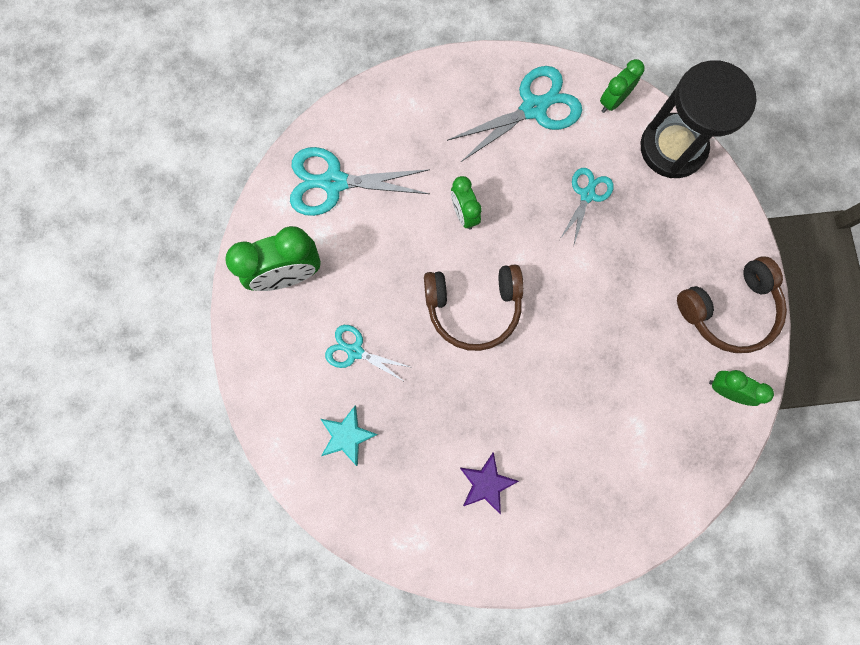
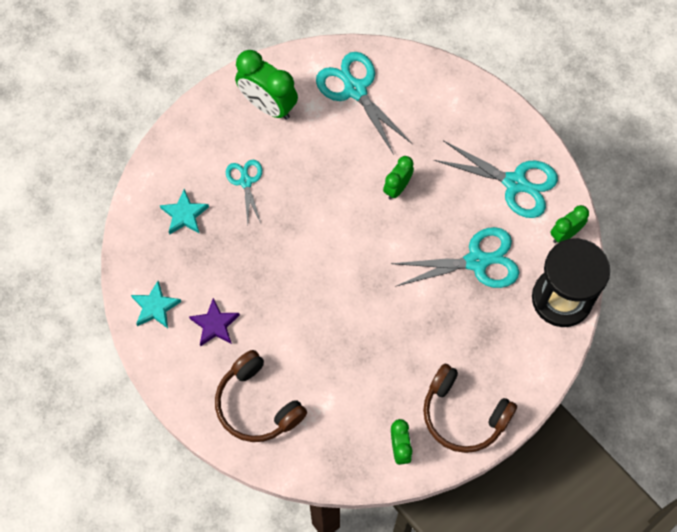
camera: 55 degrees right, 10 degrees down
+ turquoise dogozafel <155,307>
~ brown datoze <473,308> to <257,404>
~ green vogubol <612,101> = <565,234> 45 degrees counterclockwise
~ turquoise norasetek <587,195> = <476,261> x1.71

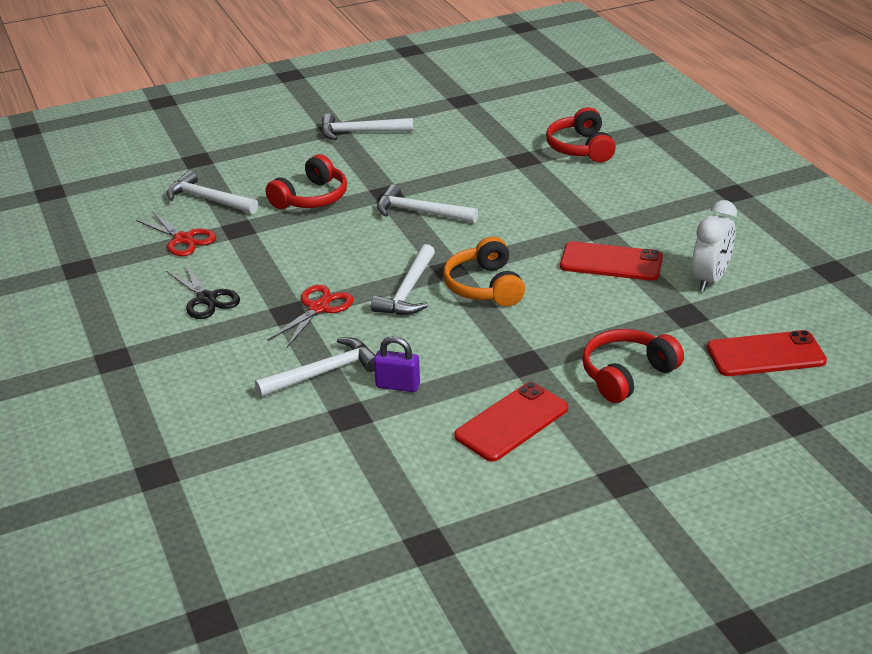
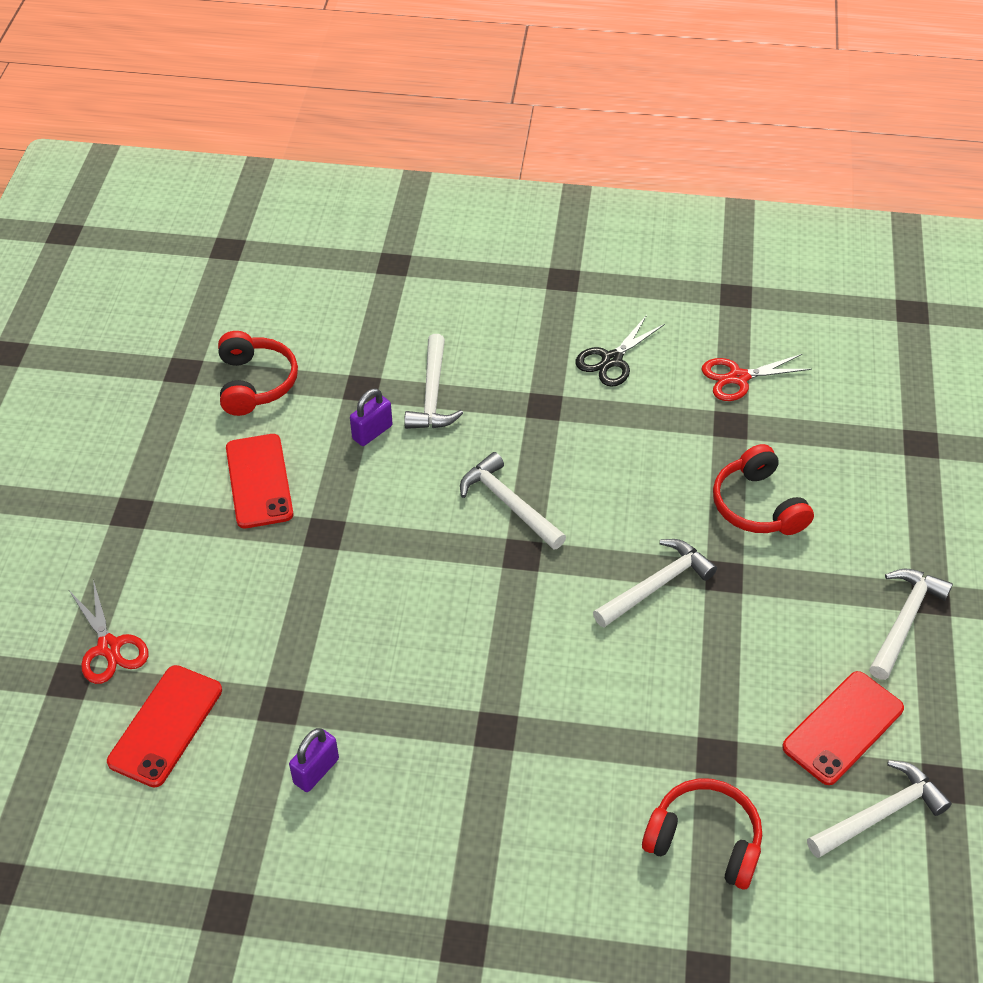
camera: 120 degrees right, 15 degrees up
- orange datoze <484,286>
~ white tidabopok <208,199> to <880,814>
~ red norasetek <318,308> to <109,647>
~ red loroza <611,262> to <843,728>
~ red datoze <626,374> to <255,383>
~ white vogubol <710,279> to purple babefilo <316,771>
~ black norasetek <206,299> = <612,360> 45 degrees counterclockwise

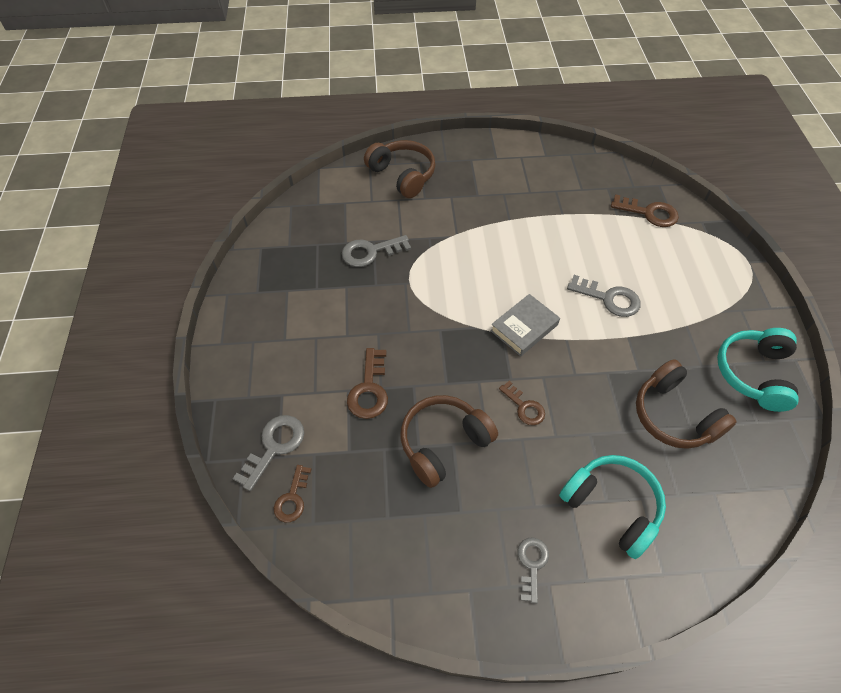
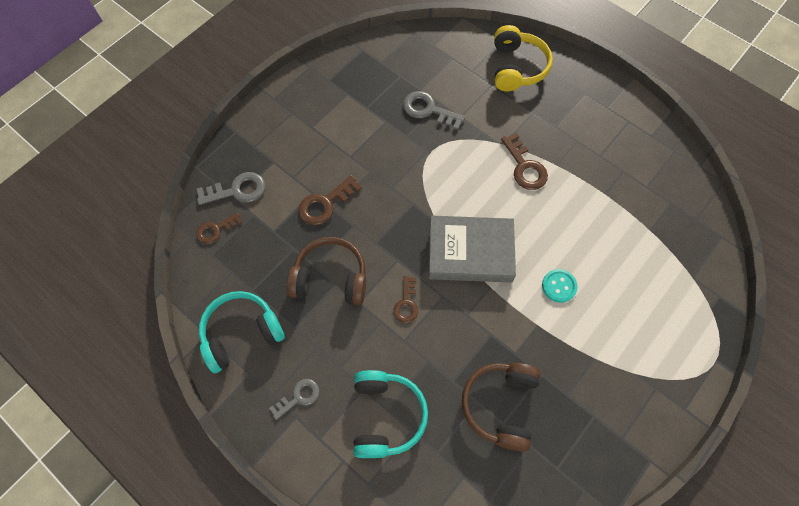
camera: 45 degrees right, 10 degrees up
~ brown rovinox <649,213> to <525,167>
~ turquoise datoze <754,374> to <241,333>
~ grey rovinox <608,298> to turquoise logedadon <559,286>
~ brown datoze <402,175> to yellow datoze <516,67>
~ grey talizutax <524,328> = <470,252> x1.58

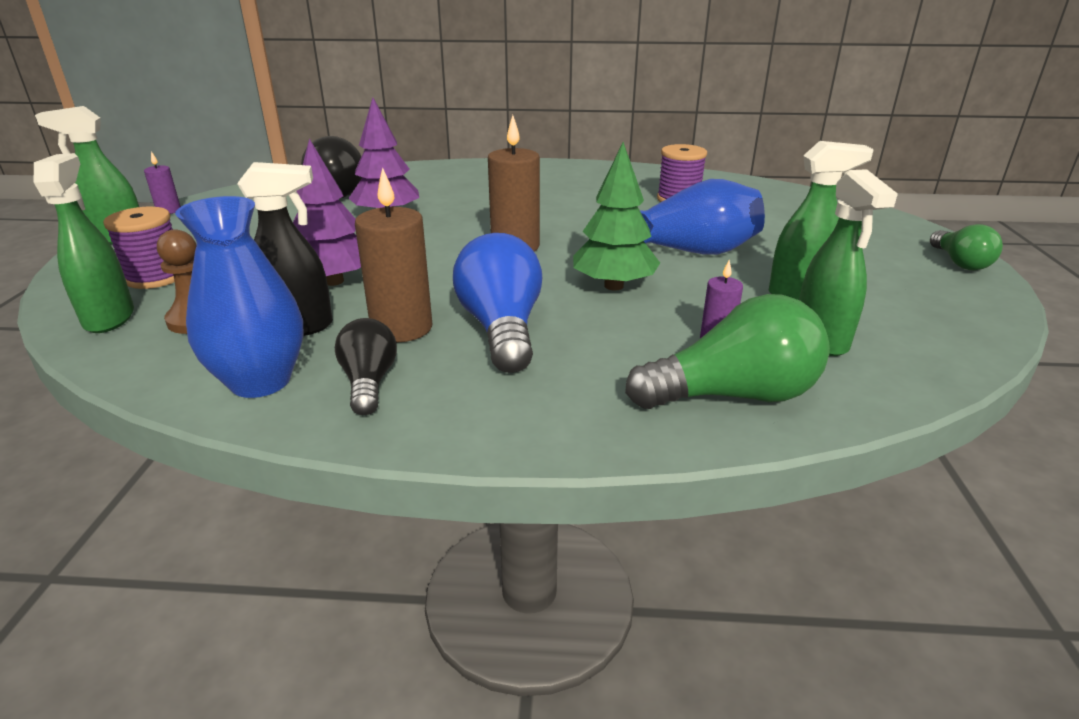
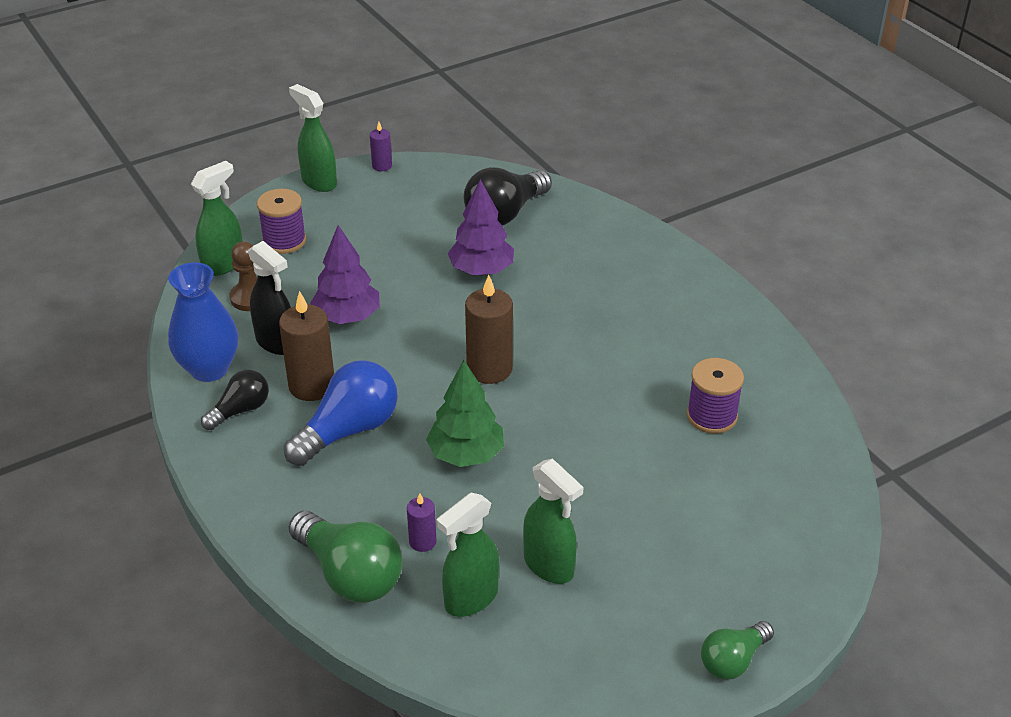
camera: 55 degrees right, 10 degrees up
- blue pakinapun <693,251>

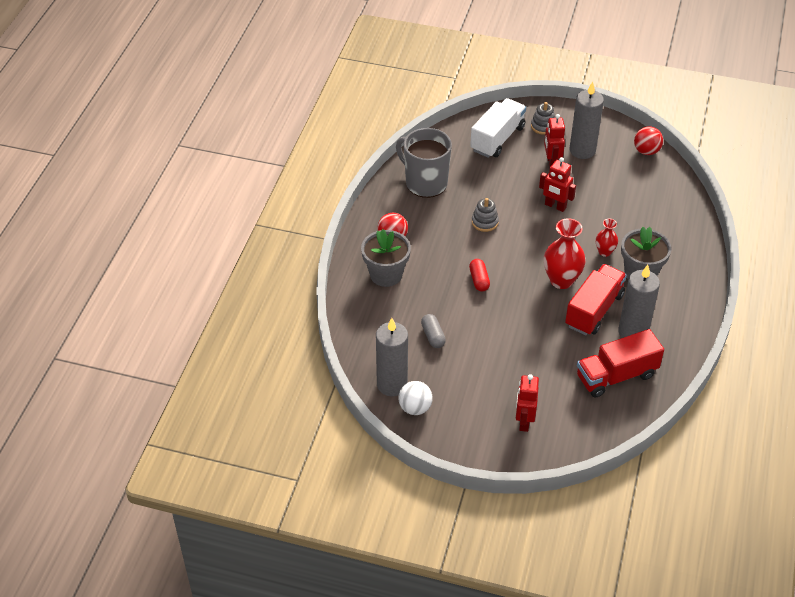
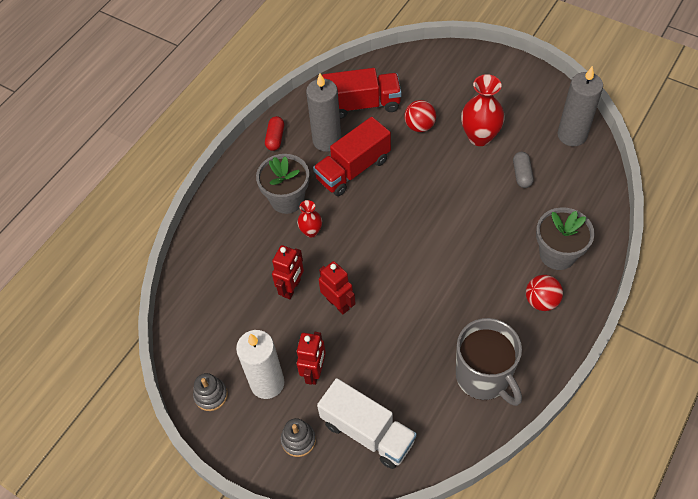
camera: 160 degrees left, 10 degrees up
- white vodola <415,408>
~ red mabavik <479,280> to <275,138>
~ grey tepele <485,222> to <211,395>
~ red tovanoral <524,421> to <291,288>
~ red pakinapun <561,280> to <479,137>
~ red vodola <646,151> to <419,126>
~ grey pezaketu <582,150> to white pezaketu <267,383>
~ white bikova <497,139> = <367,432> 105 degrees counterclockwise

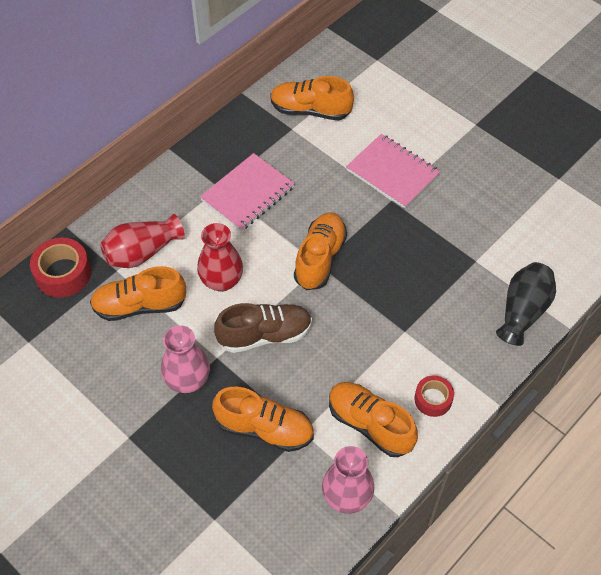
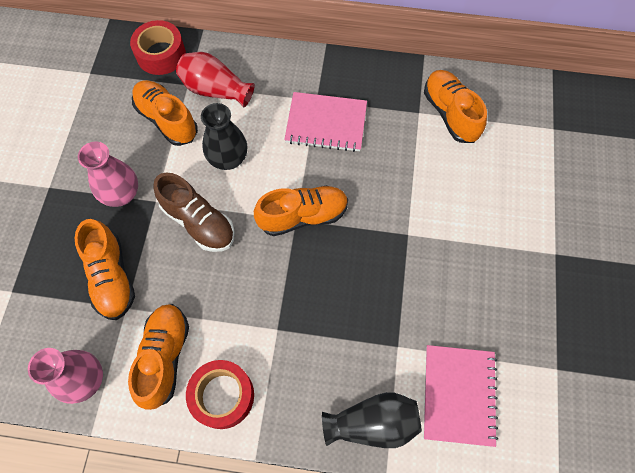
camera: 55 degrees right, 10 degrees up
~ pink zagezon <392,173> to <458,395>
~ red pakinapun <221,281> to black pakinapun <228,159>
~ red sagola <433,399> = <222,396> x1.60

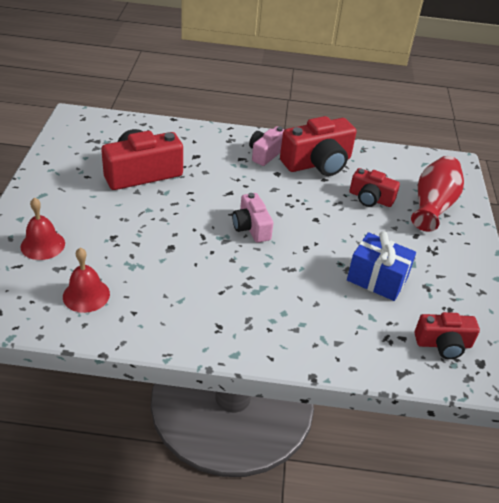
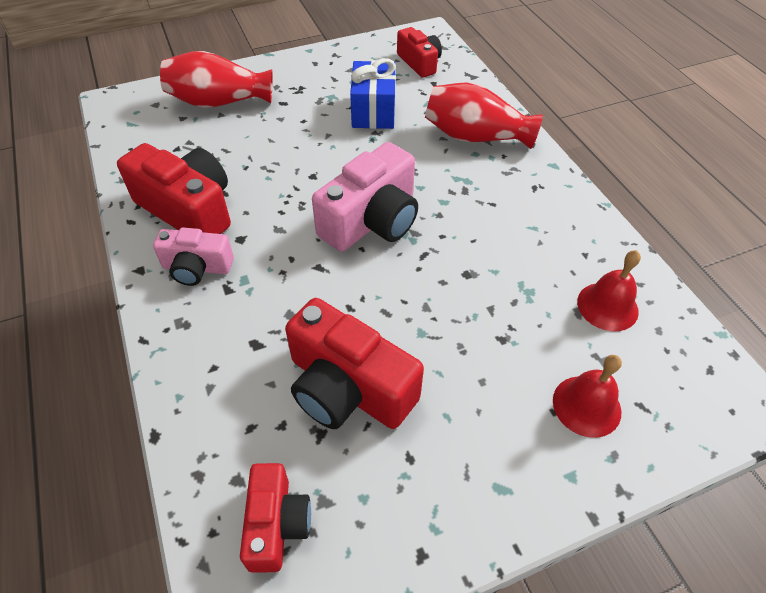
camera: 115 degrees left, 10 degrees up
+ red pakinapun <475,137>
~ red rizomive <370,198> to <276,524>
~ pink rizomive <251,227> = <372,220> x1.67

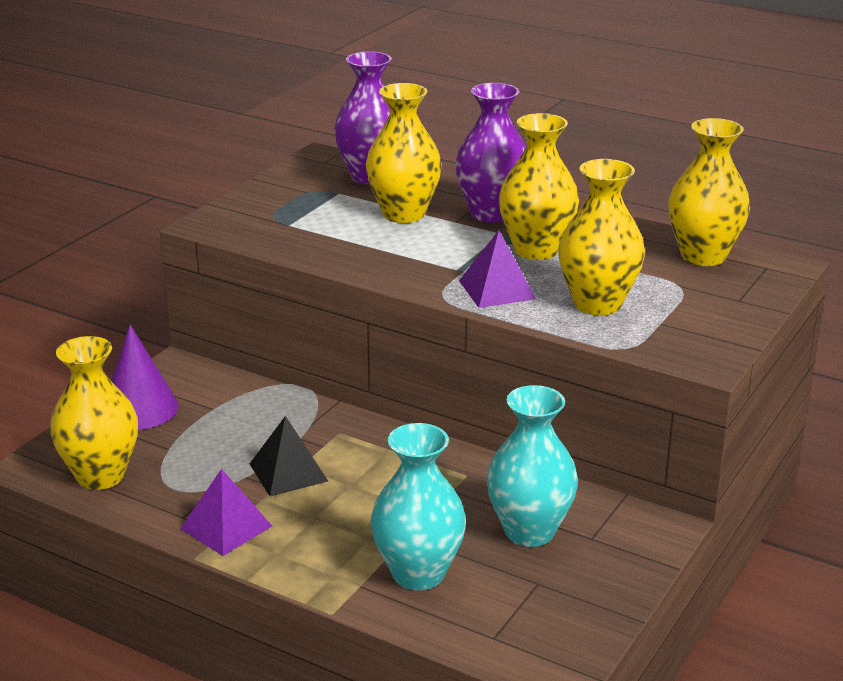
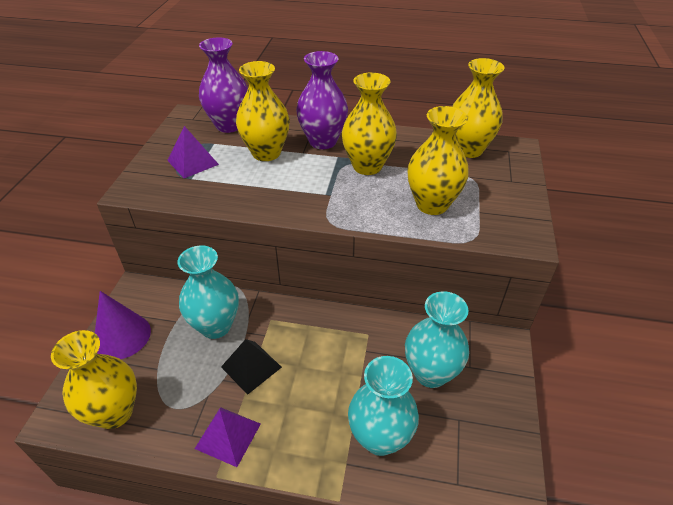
camera: 20 degrees left, 15 degrees up
+ turquoise pakinapun <215,326>
~ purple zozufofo <497,289> to <192,162>

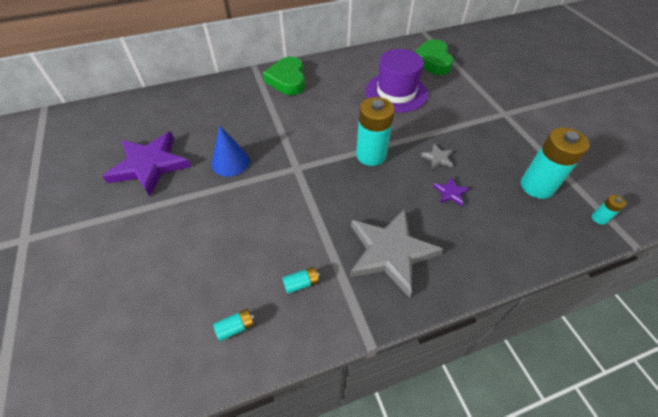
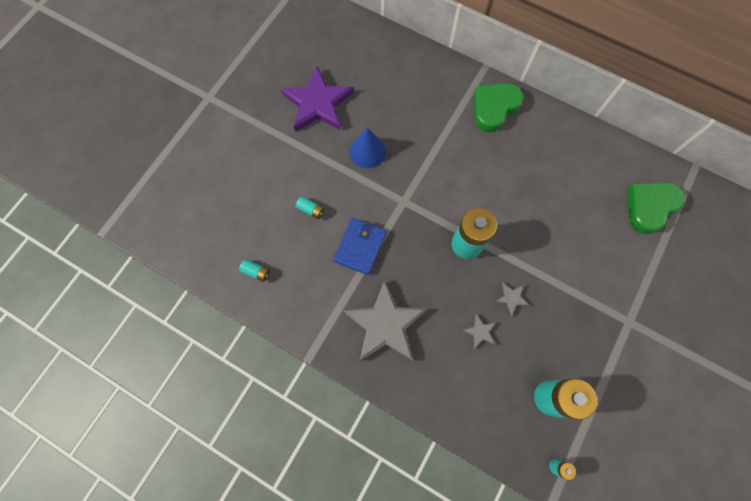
camera: 50 degrees right, 20 degrees up
- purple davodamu <396,92>
+ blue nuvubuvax <360,247>
~ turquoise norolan <301,283> to <311,210>
~ purple dogozafel <450,193> to grey dogozafel <480,332>

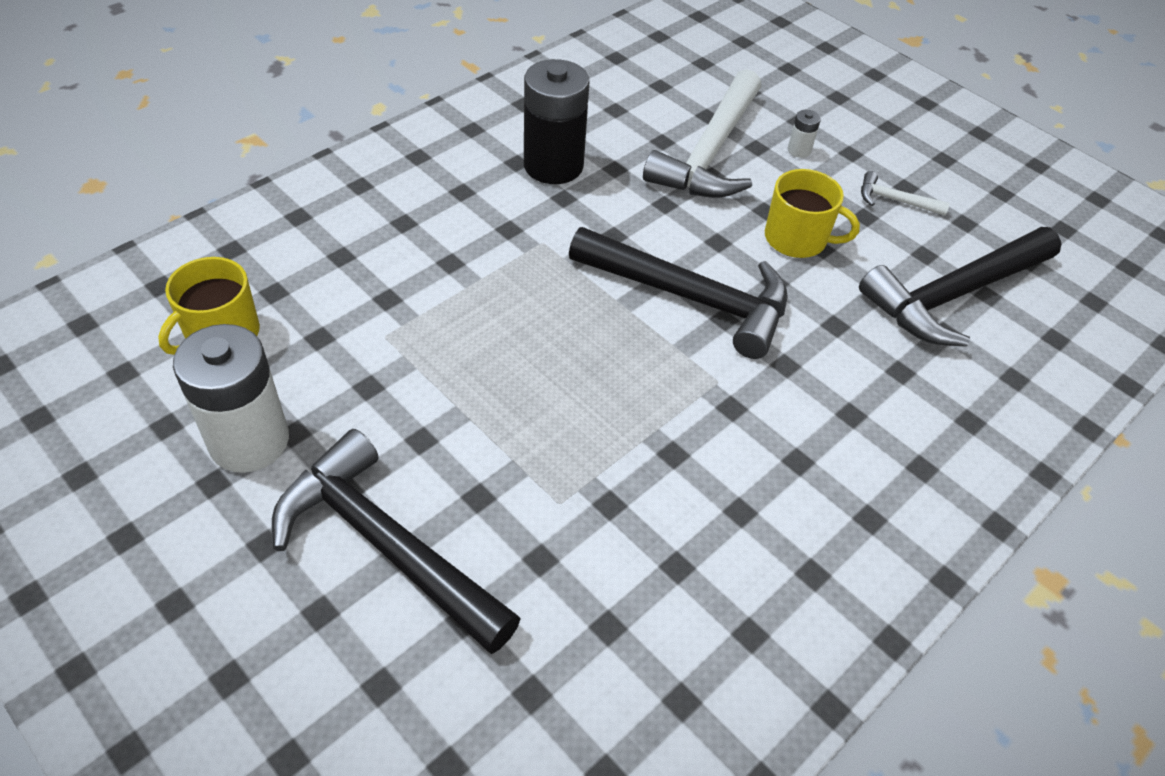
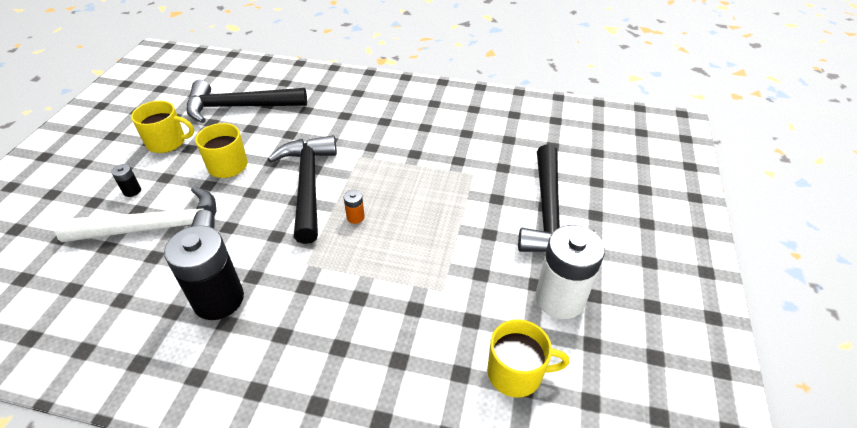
camera: 120 degrees left, 5 degrees down
+ orange norolan <355,217>
~ white tidabopok <894,200> to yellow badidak <167,142>
~ white norolan <799,150> to black norolan <132,191>
~ black tidabopok <954,295> = <239,107> 150 degrees clockwise

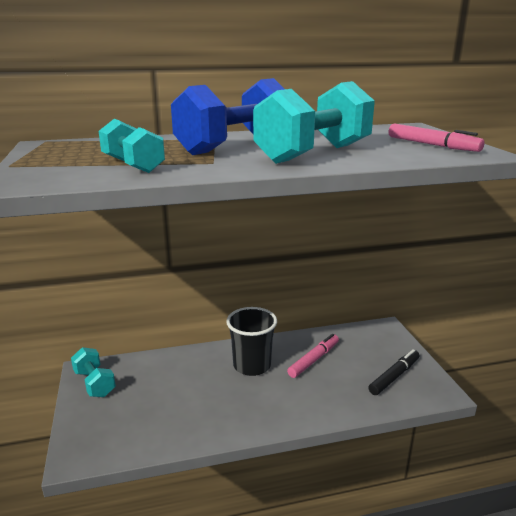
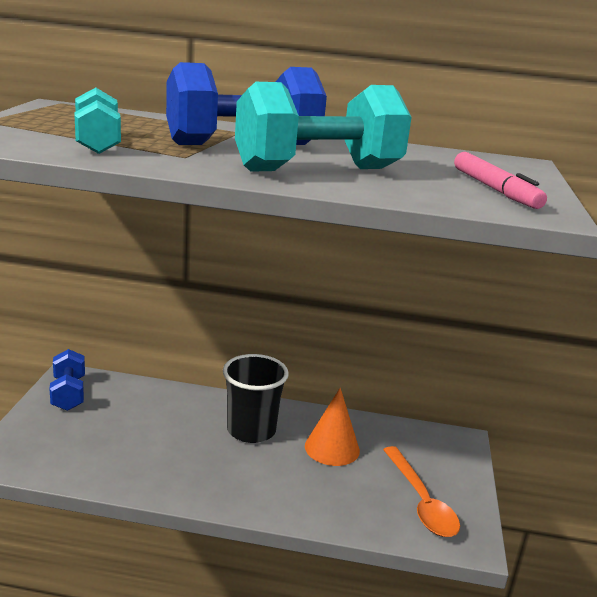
camera: 20 degrees right, 0 degrees up
~ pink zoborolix <314,360> to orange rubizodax <332,448>
~ black zoborolix <394,376> to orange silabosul <421,501>
~ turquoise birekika <94,383> to blue birekika <68,394>

